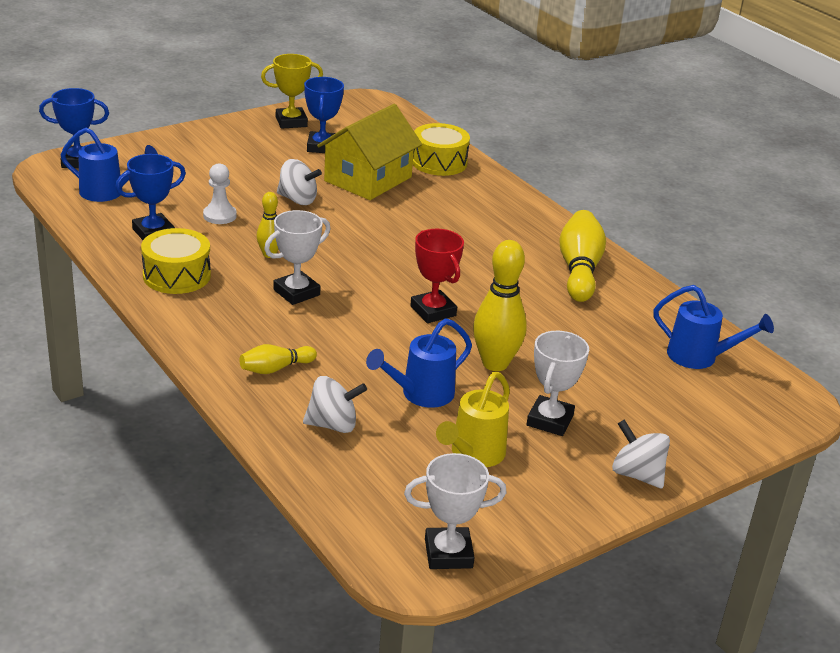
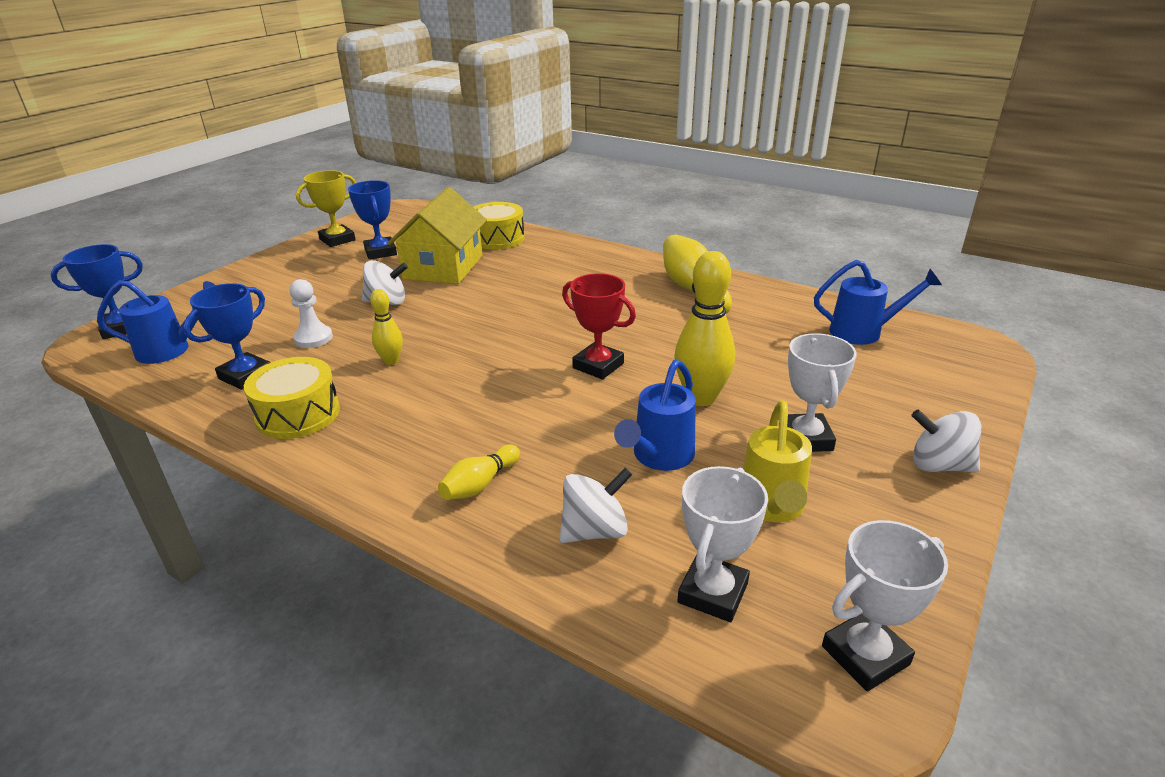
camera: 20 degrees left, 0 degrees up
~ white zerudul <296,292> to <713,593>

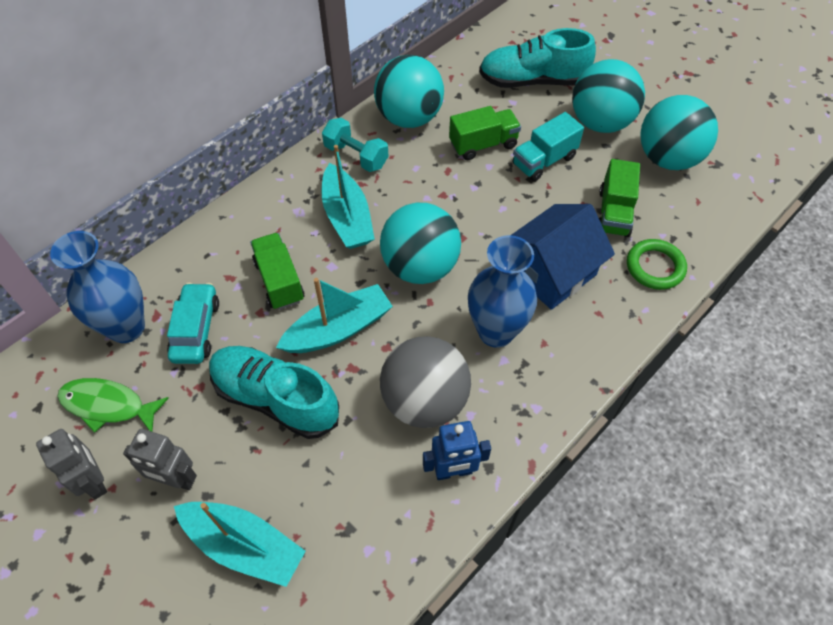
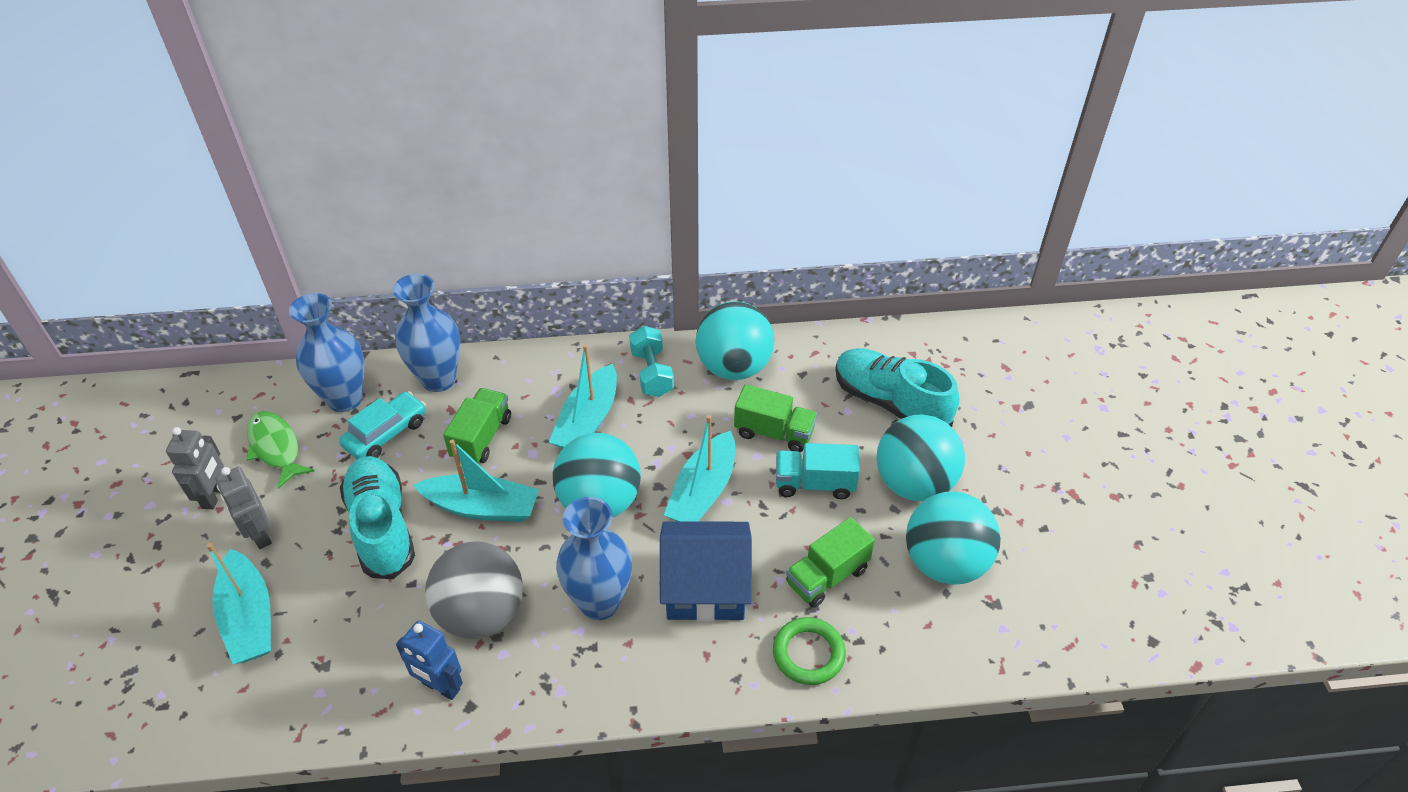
camera: 40 degrees right, 10 degrees down
+ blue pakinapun <438,379>
+ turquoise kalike <703,491>

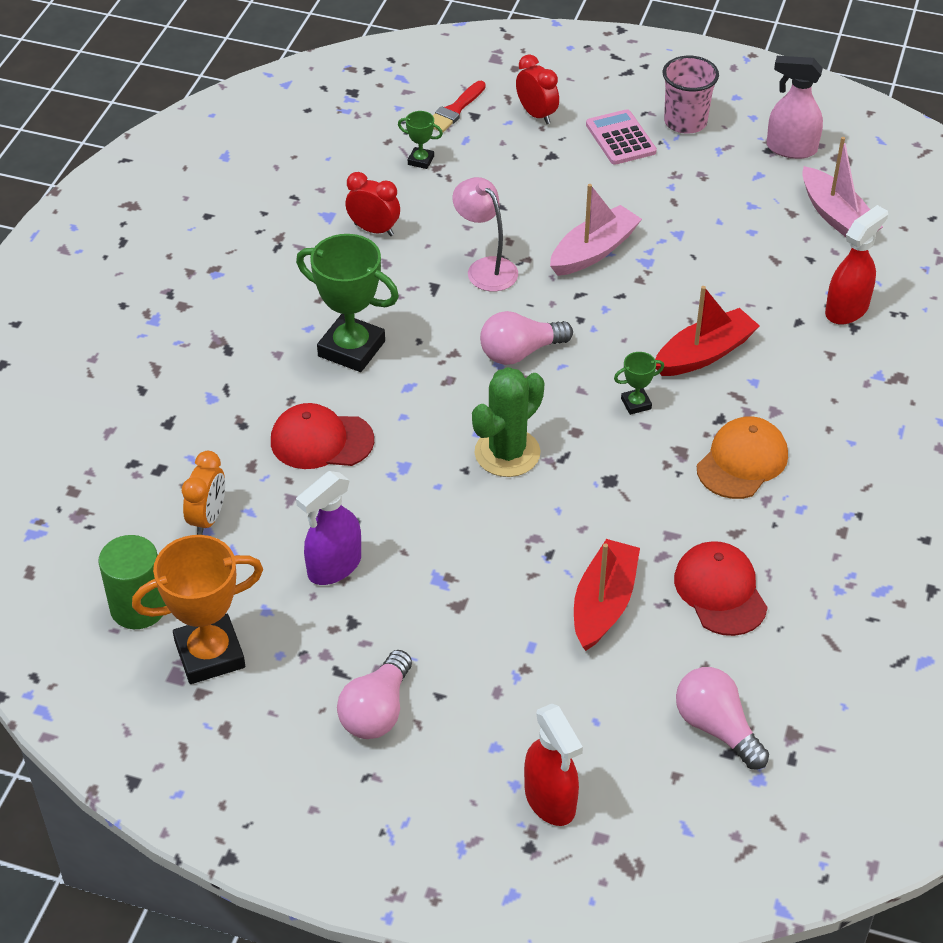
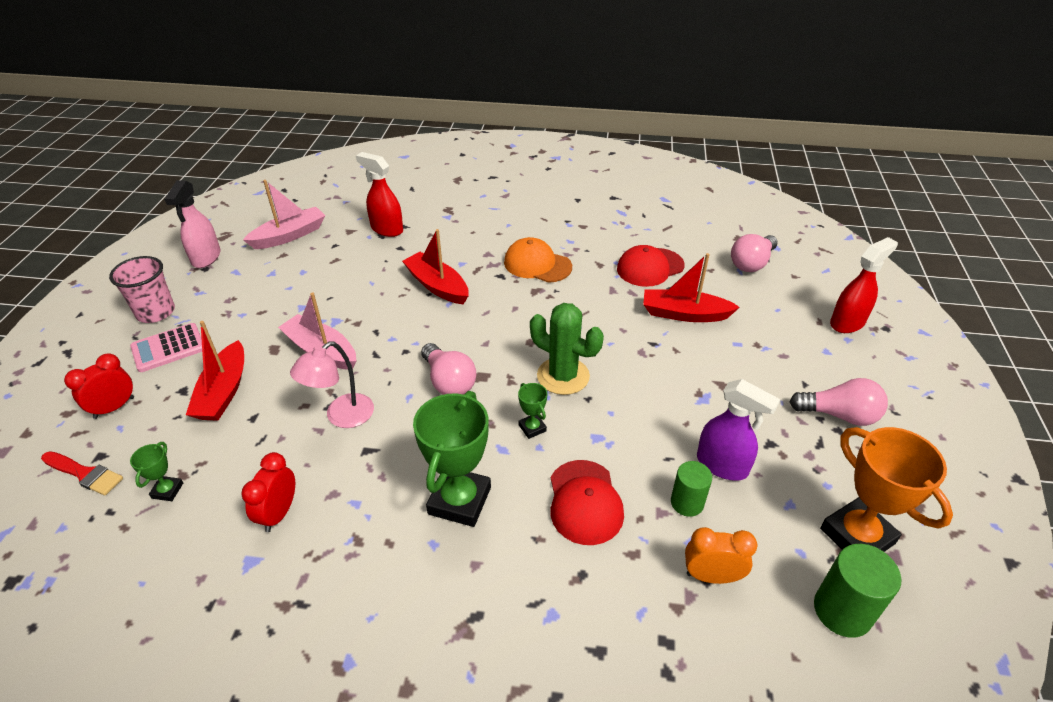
camera: 100 degrees left, 5 degrees down
+ red kalike <223,392>
+ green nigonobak <687,503>
~ green zerudul <636,404> to <532,428>

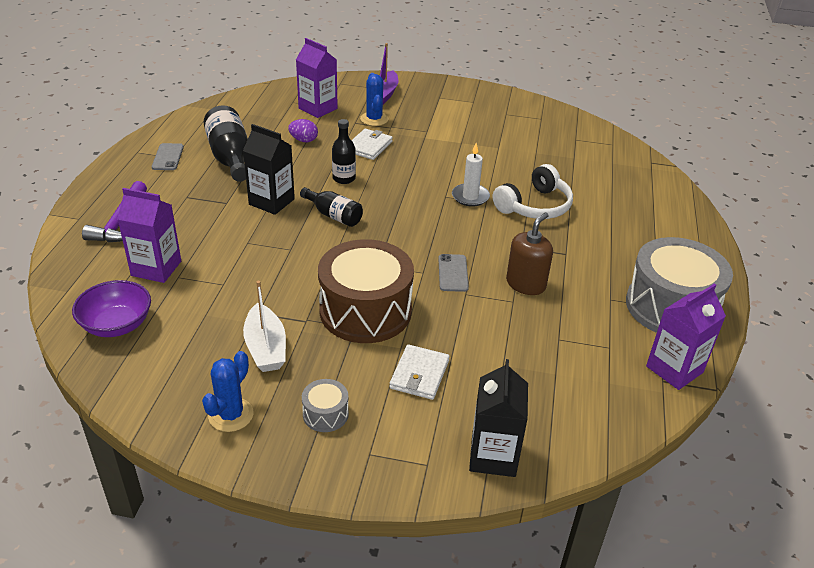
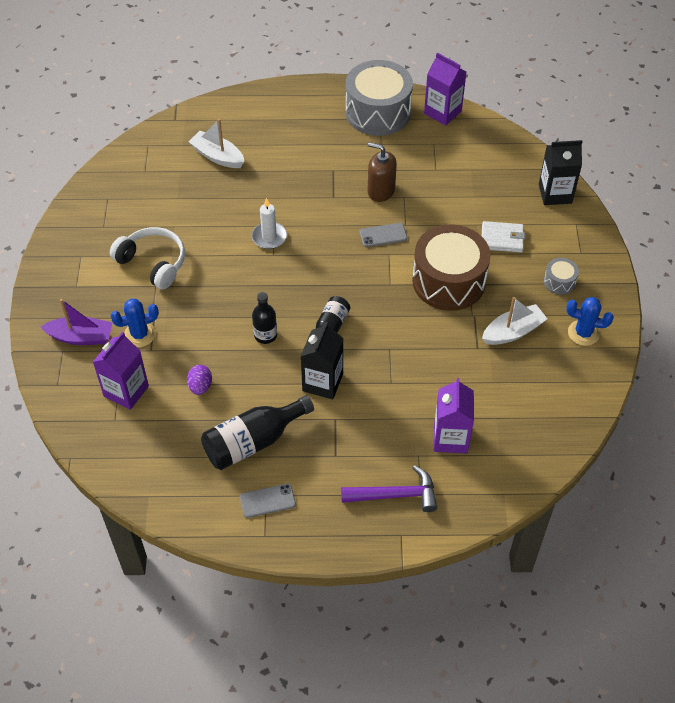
camera: 100 degrees left, 15 degrees up
- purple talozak <117,325>
- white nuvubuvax <369,146>
+ white kalike <217,156>
~ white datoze <534,206> to <153,263>

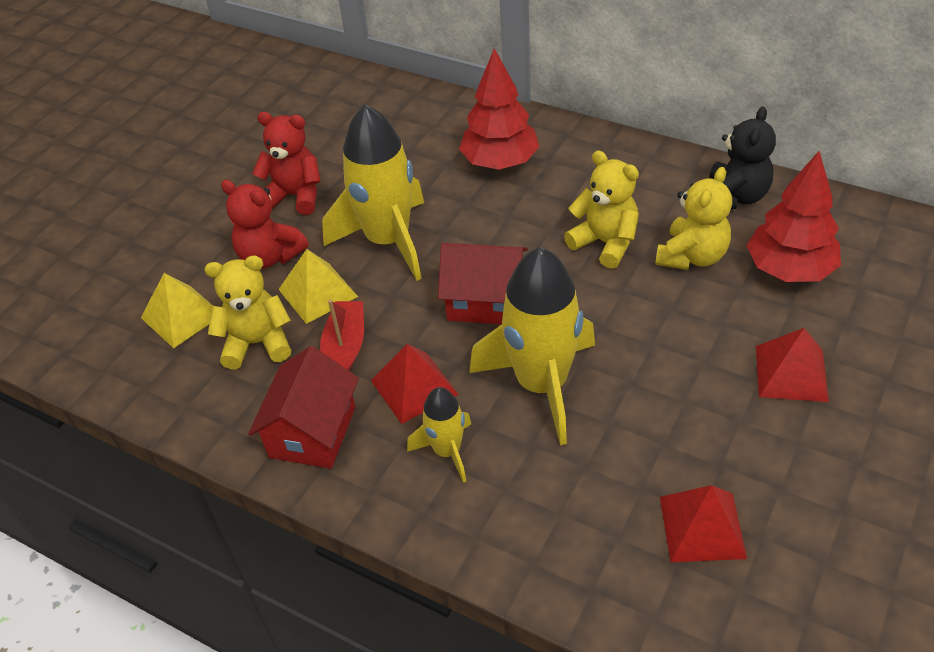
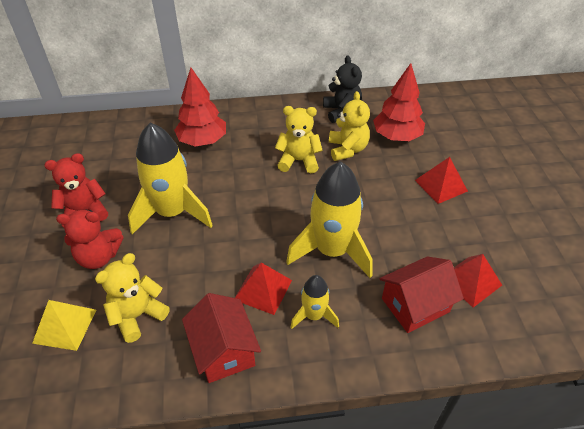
camera: 40 degrees left, 0 degrees up
- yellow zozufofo <318,293>
- red kalike <345,348>
~ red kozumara <485,301> to <415,305>

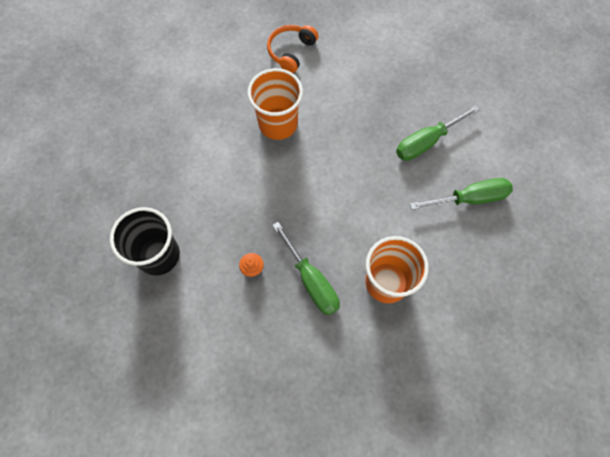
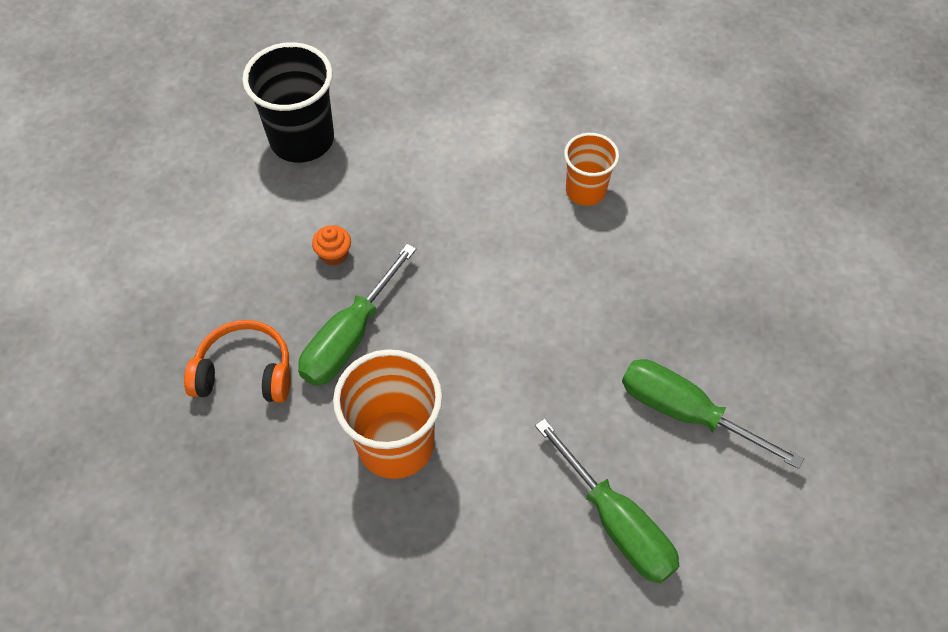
camera: 65 degrees right, 10 degrees down
~ orange datoze <291,51> to <245,372>
~ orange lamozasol <278,124> = <585,190> x0.61

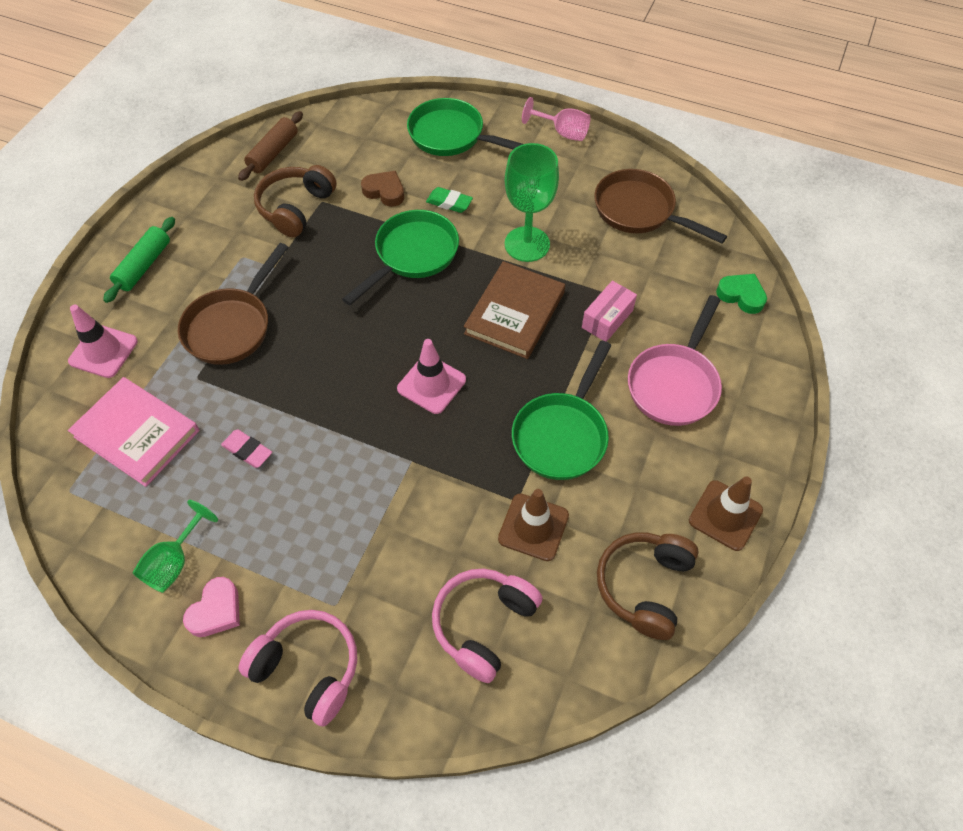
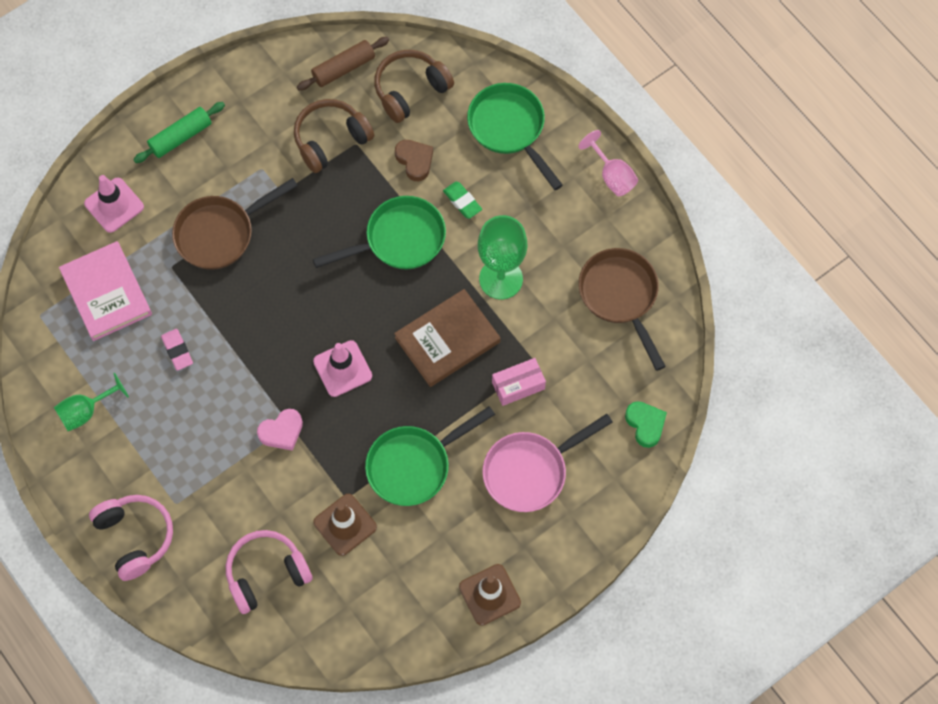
camera: 30 degrees right, 10 degrees up
~ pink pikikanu <216,611> to <282,431>
~ brown datoze <644,586> to <410,90>

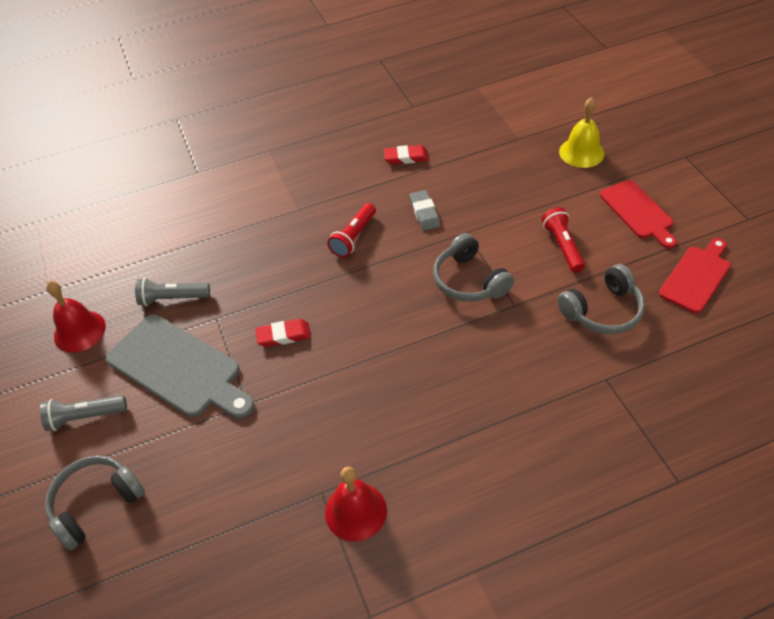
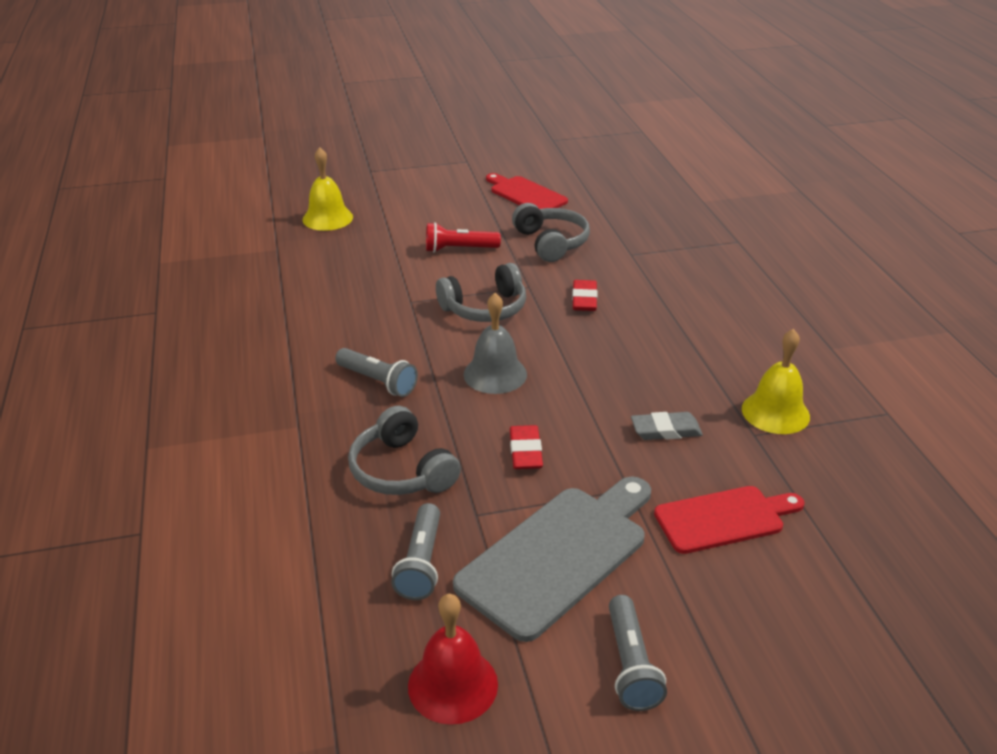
camera: 85 degrees left, 15 degrees down
+ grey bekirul <495,374>
~ grey datoze <96,504> to <402,470>
~ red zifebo <406,157> to <584,299>
~ grey zifebo <424,213> to <666,430>
~ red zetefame <638,212> to <724,519>
~ red bekirul <355,511> to yellow bekirul <775,412>
~ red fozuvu <354,237> to grey fozuvu <378,381>

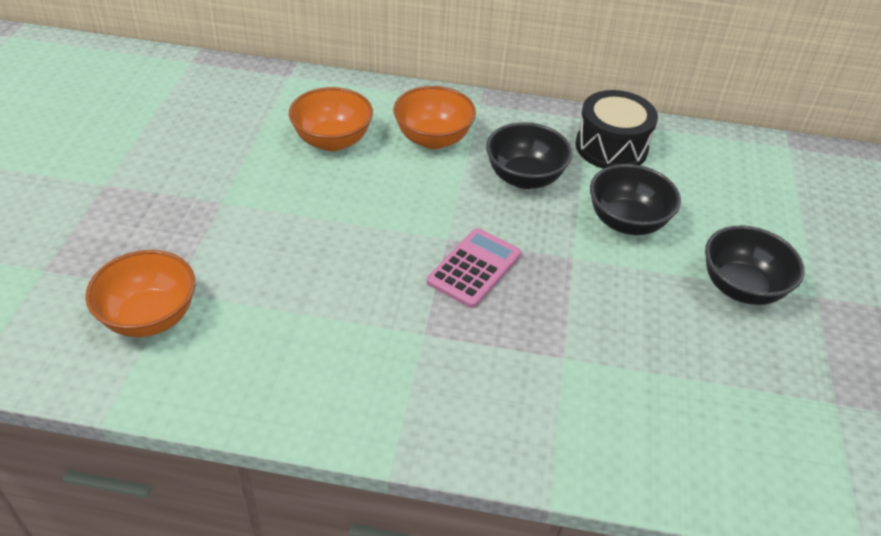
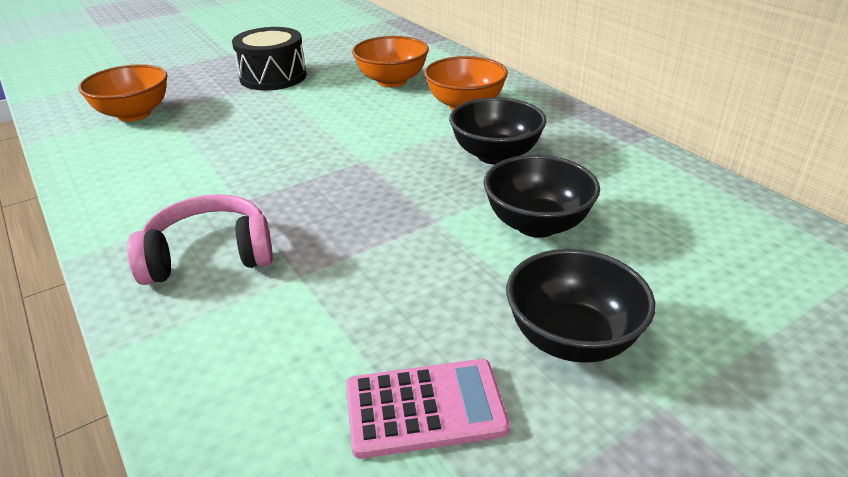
camera: 50 degrees right, 10 degrees down
+ pink datoze <209,255>
~ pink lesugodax <474,268> to <425,408>
~ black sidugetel <611,147> to <273,77>

